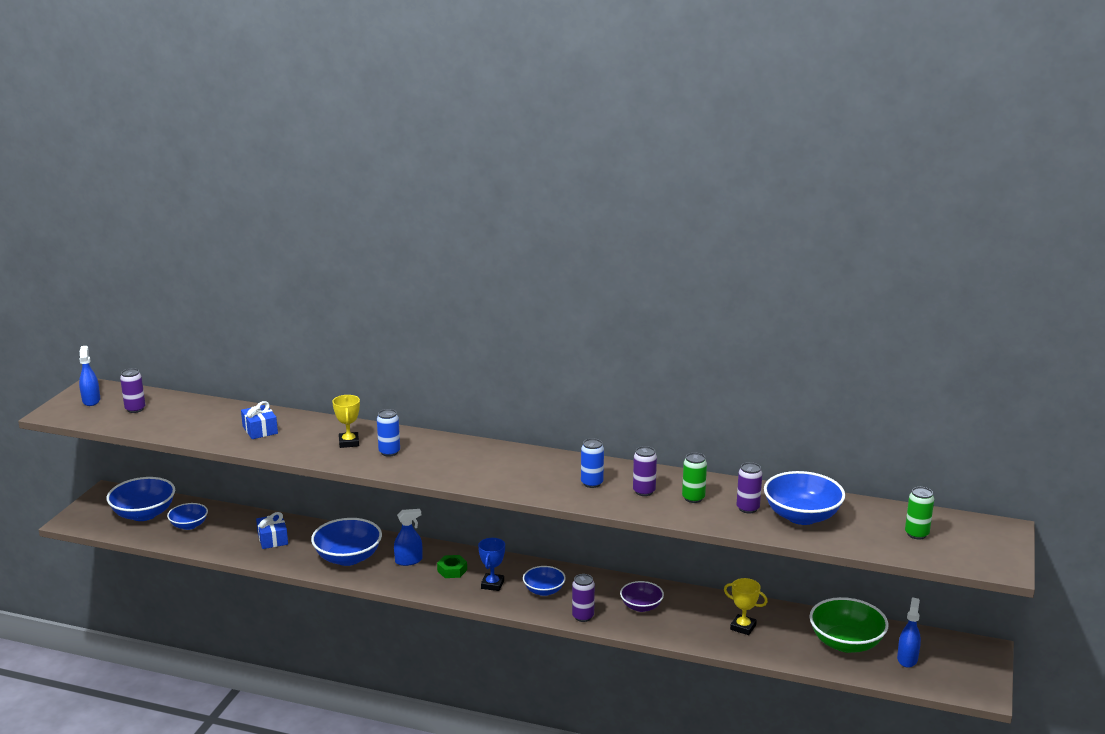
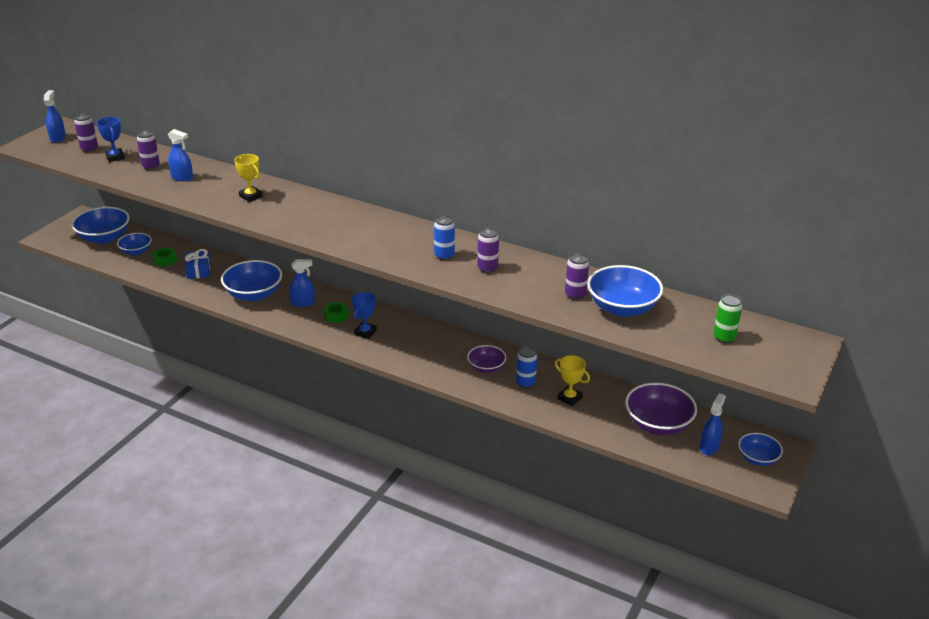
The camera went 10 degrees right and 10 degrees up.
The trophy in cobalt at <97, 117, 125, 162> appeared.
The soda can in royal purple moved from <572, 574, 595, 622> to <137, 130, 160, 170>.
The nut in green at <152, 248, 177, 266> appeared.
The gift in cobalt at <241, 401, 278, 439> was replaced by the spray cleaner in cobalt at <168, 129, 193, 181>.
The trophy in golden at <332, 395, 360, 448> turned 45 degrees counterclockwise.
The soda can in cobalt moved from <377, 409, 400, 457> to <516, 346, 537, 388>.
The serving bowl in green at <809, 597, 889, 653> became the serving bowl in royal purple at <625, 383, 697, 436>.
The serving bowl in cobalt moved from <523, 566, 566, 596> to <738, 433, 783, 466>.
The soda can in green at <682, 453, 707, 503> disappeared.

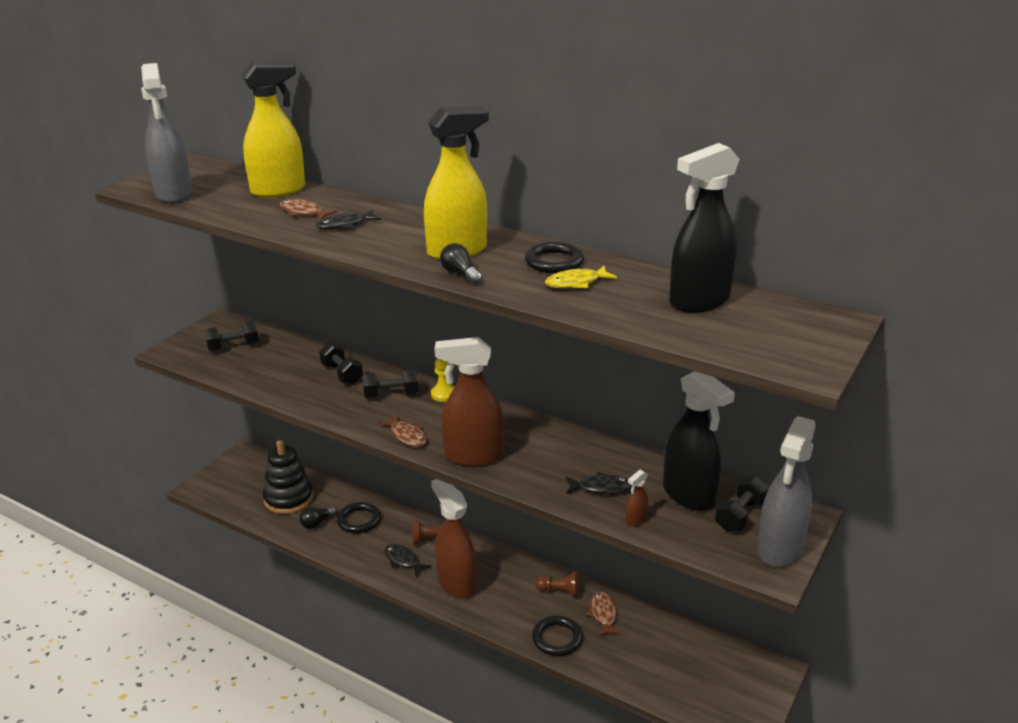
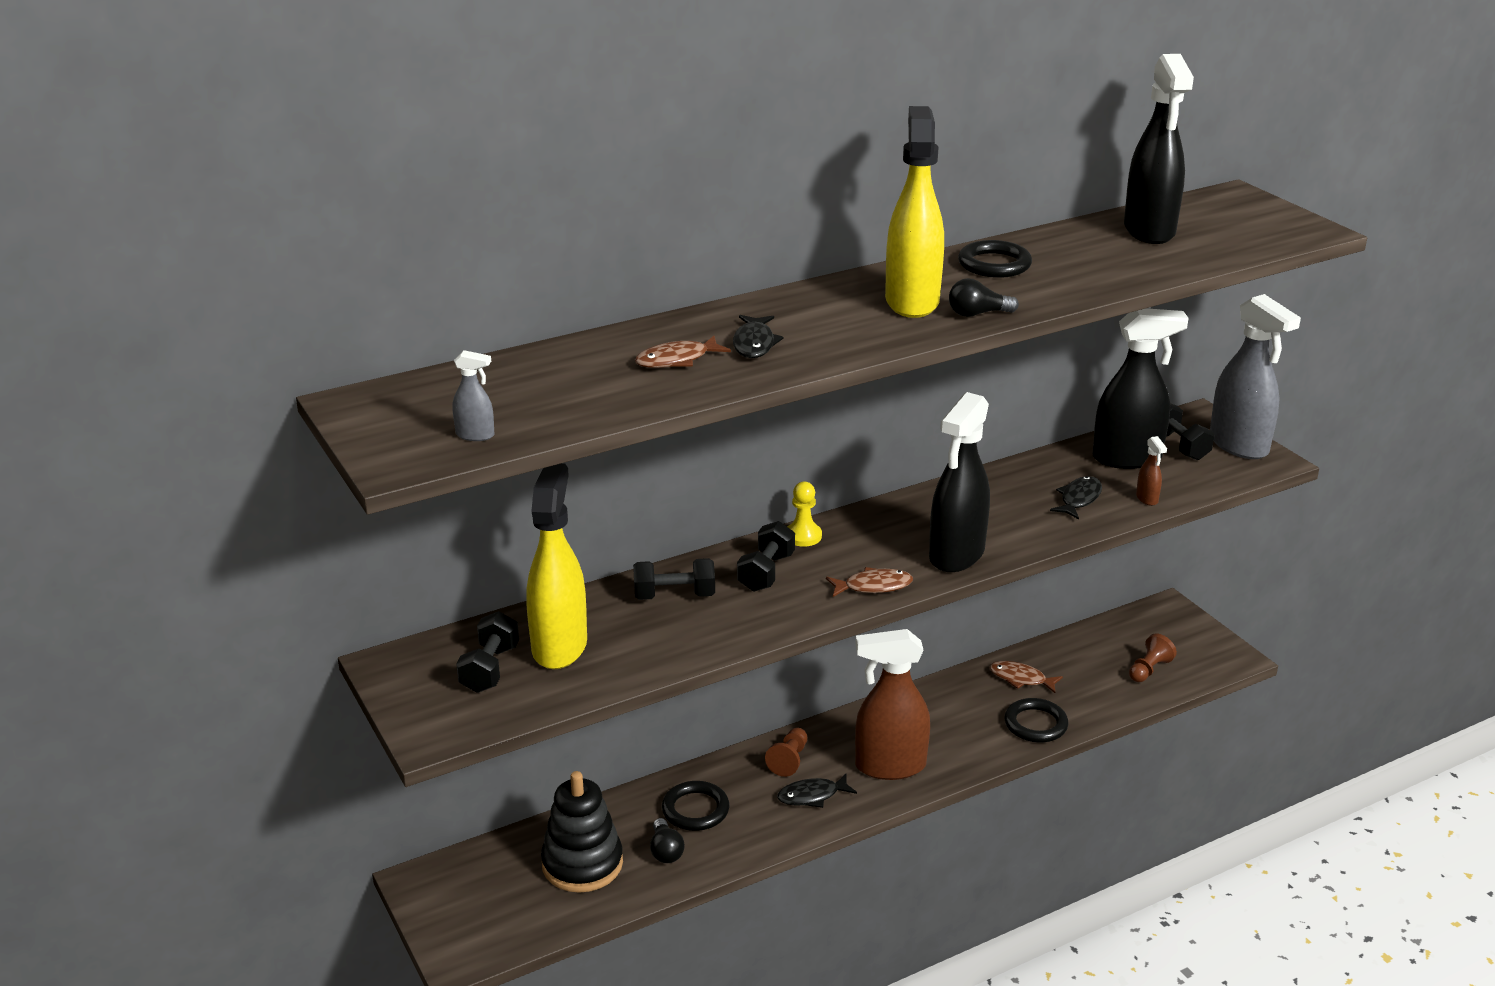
The camera went 60 degrees left and 0 degrees up.
The spray cleaner in ash-grey at <141, 63, 192, 203> changed to 0.41 times the size.
The spray cleaner in golden moved from <242, 62, 305, 198> to <526, 463, 587, 669>.
The spray cleaner in brown at <435, 337, 504, 467> became the spray cleaner in black at <929, 392, 990, 572>.
The pawn in brown moved from <535, 571, 580, 598> to <1129, 633, 1177, 682>.
The fish figure in golden at <545, 266, 617, 288> disappeared.

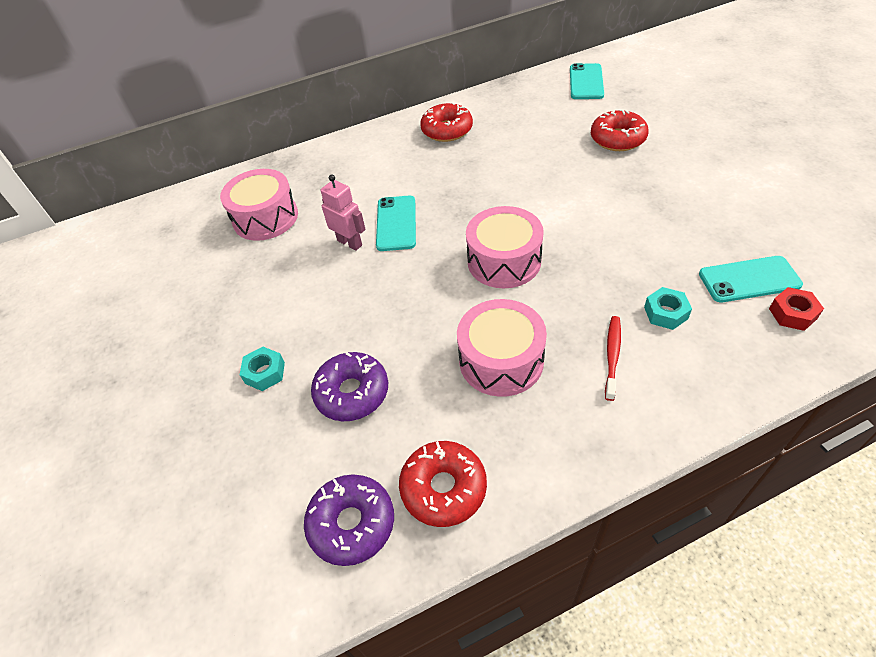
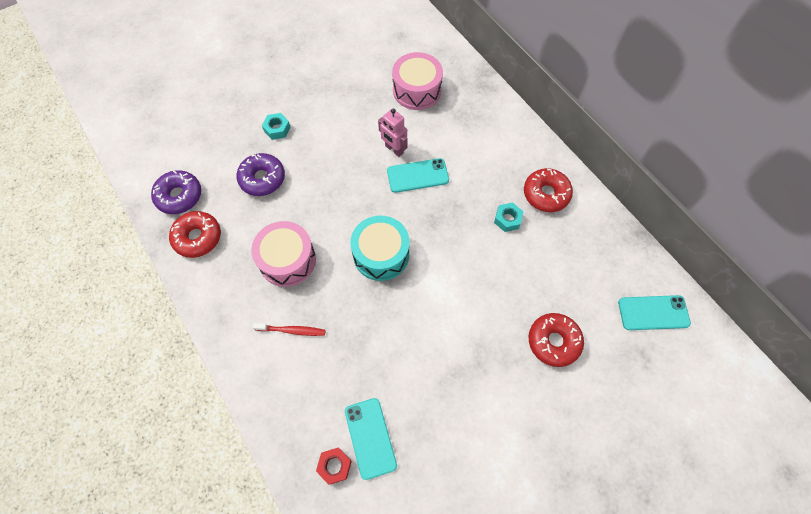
The camera went 75 degrees right and 15 degrees up.
The snare drum in pink at <466, 206, 544, 288> became the snare drum in teal at <350, 216, 409, 281>.
The robot in pink at <321, 174, 366, 251> turned 105 degrees clockwise.
The nut in teal moved from <644, 287, 692, 330> to <494, 202, 523, 232>.

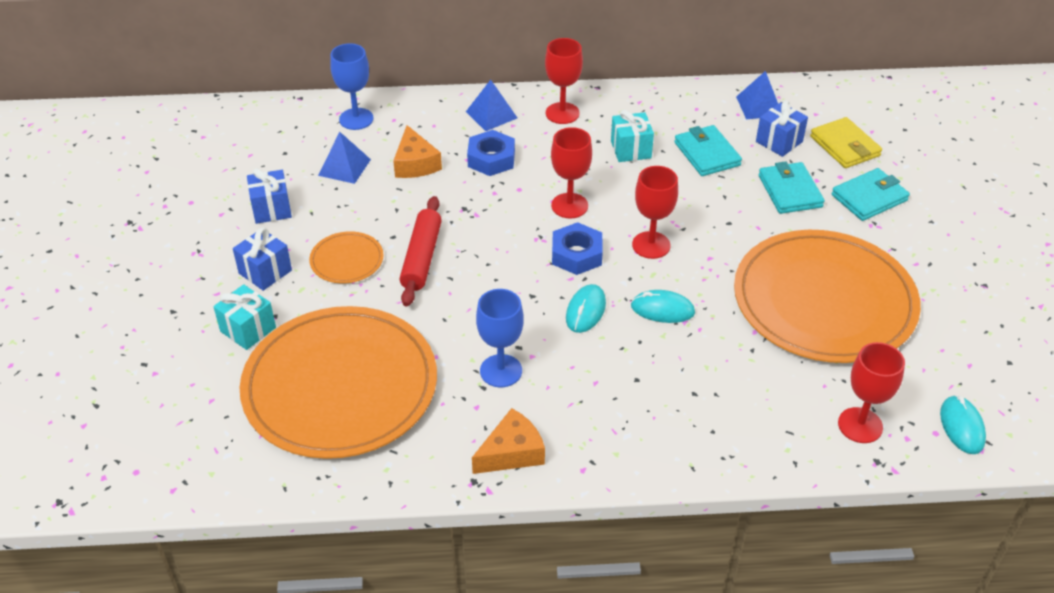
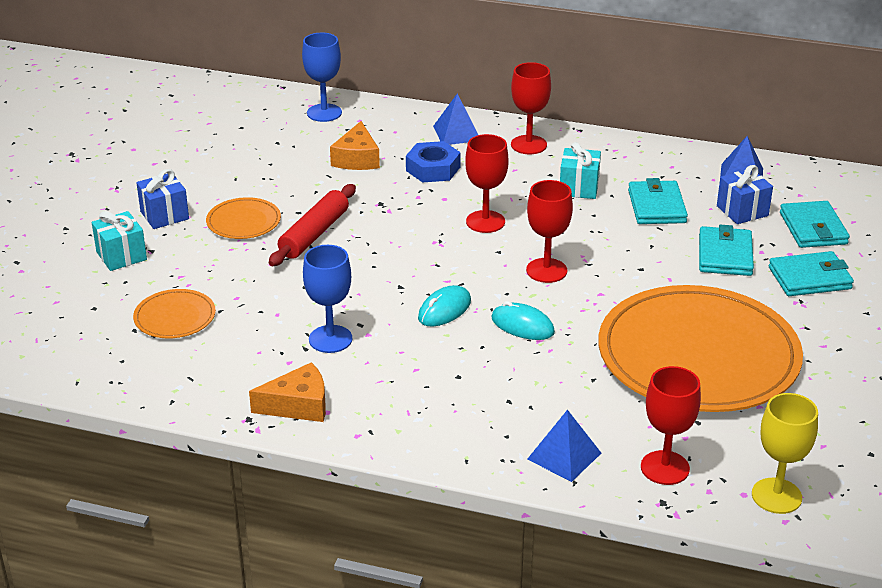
The camera went 20 degrees right and 10 degrees down.
The dinner plate in orange-coloured at <240, 306, 437, 459> changed to 0.42 times the size.
The pyramid shape in cobalt moved from <318, 132, 371, 184> to <528, 410, 601, 482>.
The mouse in teal at <940, 395, 986, 454> was replaced by the wine glass in golden at <752, 393, 818, 514>.
The card wallet in golden at <810, 117, 882, 168> became the card wallet in teal at <780, 201, 850, 248>.
The gift in cobalt at <247, 168, 292, 224> disappeared.
The nut in cobalt at <552, 222, 603, 275> disappeared.

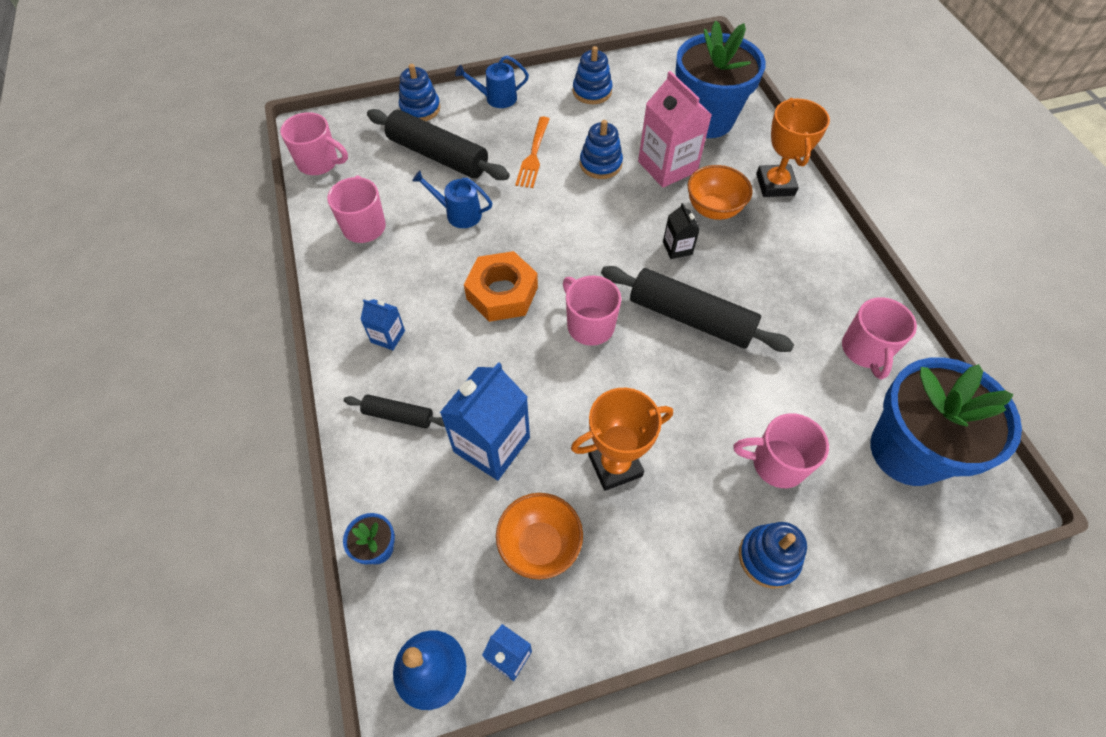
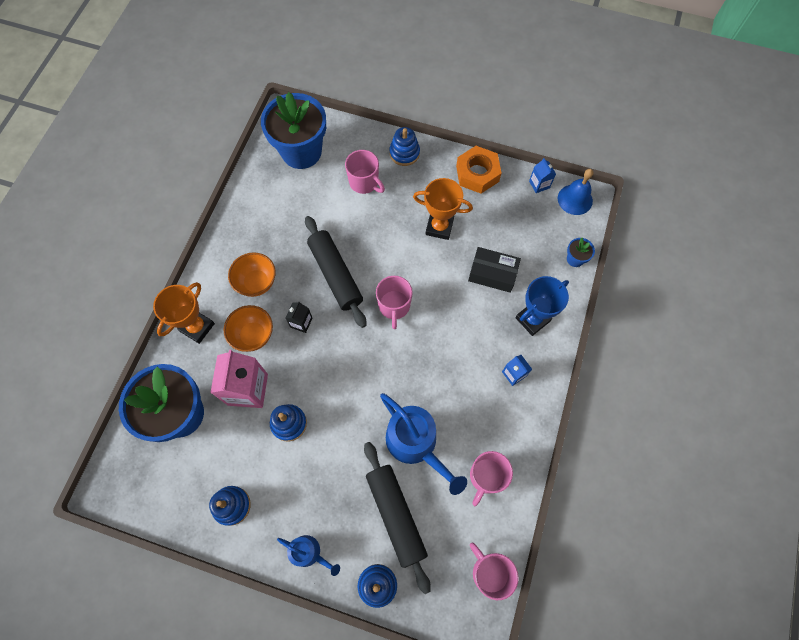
The camera went 145 degrees left and 10 degrees up.
The serving bowl in orange-coloured moved from <496, 493, 583, 580> to <228, 252, 276, 297>.
The watering can in cobalt at <412, 170, 492, 228> changed to 1.82 times the size.
The nut in orange-coloured moved from <464, 251, 538, 322> to <456, 146, 502, 194>.
The milk carton in cobalt at <440, 362, 530, 480> was replaced by the box in black at <468, 247, 521, 293>.
The pastry roller in black at <344, 394, 445, 428> was replaced by the trophy in cobalt at <515, 276, 569, 336>.
The table fork in orange-coloured at <515, 117, 549, 188> disappeared.
The coffee mug in pink at <842, 297, 917, 379> disappeared.

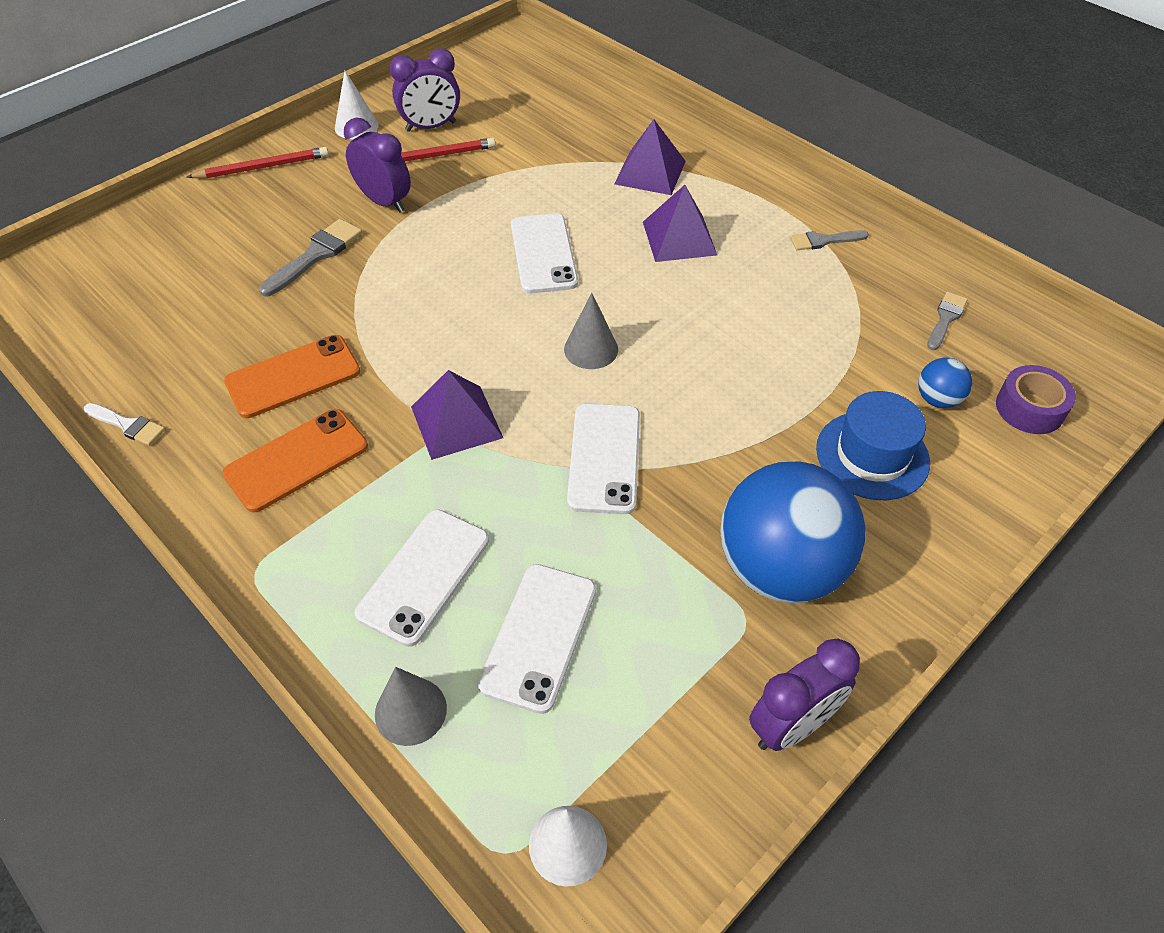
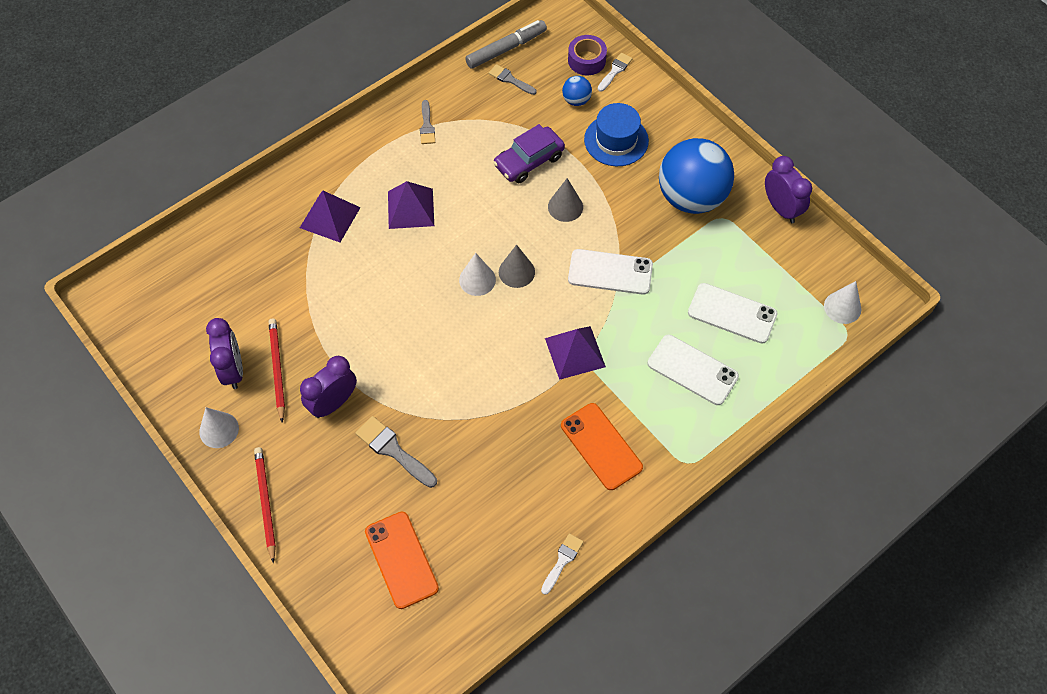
The camera went 85 degrees left and 10 degrees up.
The mobile phone in orange-coloured moved from <224, 335, 360, 418> to <365, 512, 439, 609>.
The cone in pure white at <459, 253, 496, 296> appeared.
The marker in ash-grey at <465, 20, 547, 69> appeared.
The toy car in royal purple at <493, 124, 565, 183> appeared.
The cone in ash-grey moved from <375, 667, 447, 746> to <548, 178, 583, 222>.
The paint brush in pure white at <598, 53, 633, 92> appeared.
The mobile phone in pure white at <511, 213, 578, 294> disappeared.

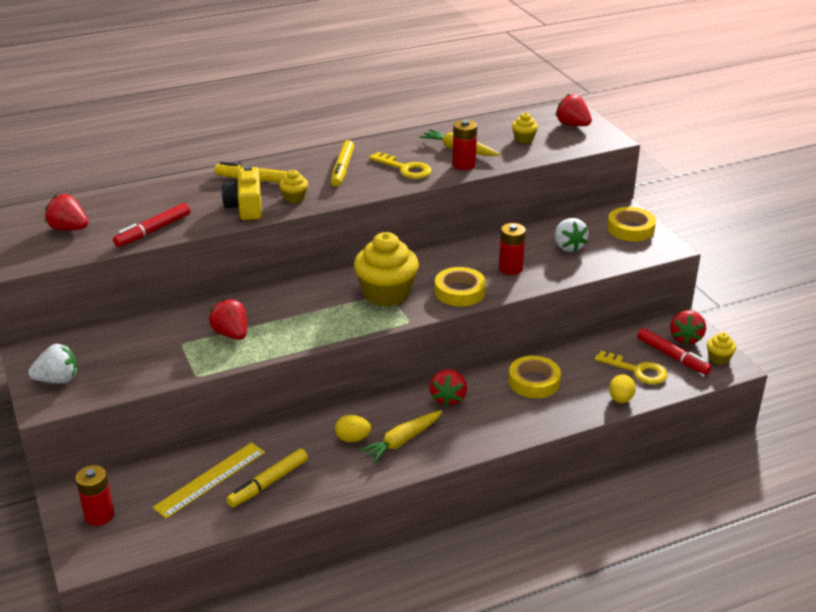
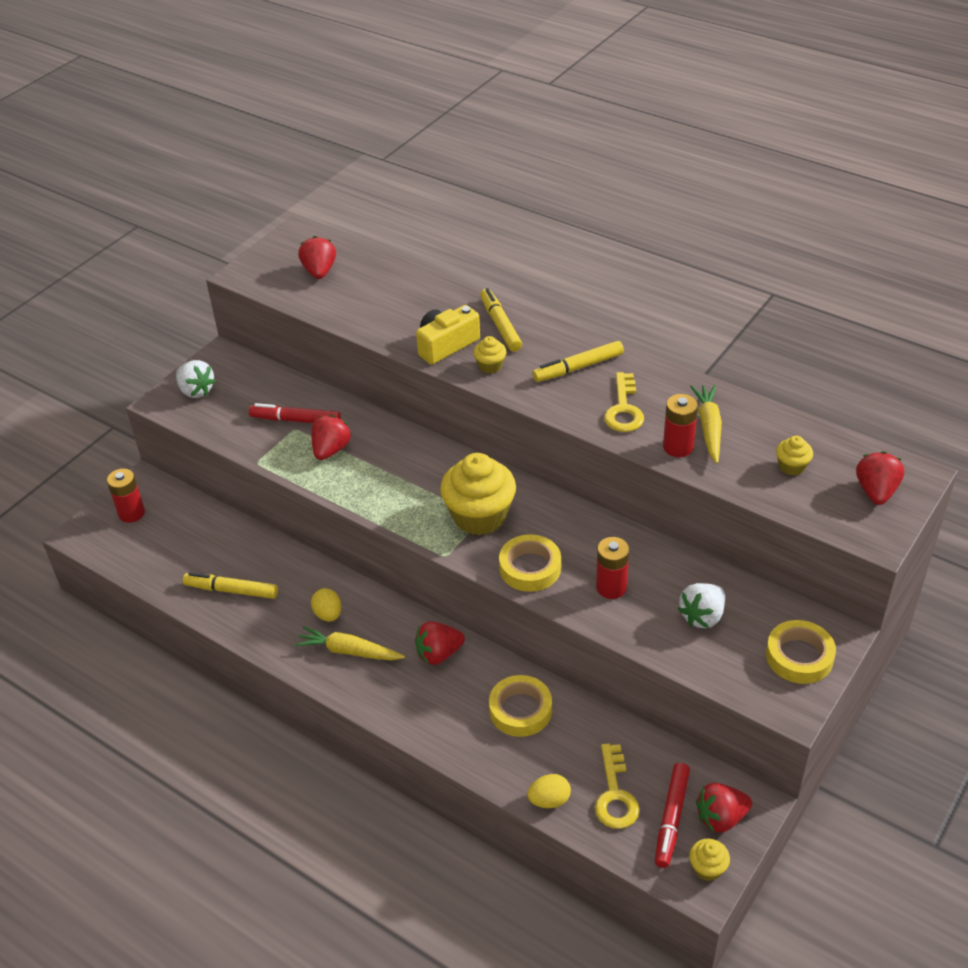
The camera went 60 degrees right and 10 degrees up.
The marker in red moved from <113, 203, 191, 247> to <249, 403, 341, 423>.
The measuring stick in golden at <153, 442, 265, 519> disappeared.

